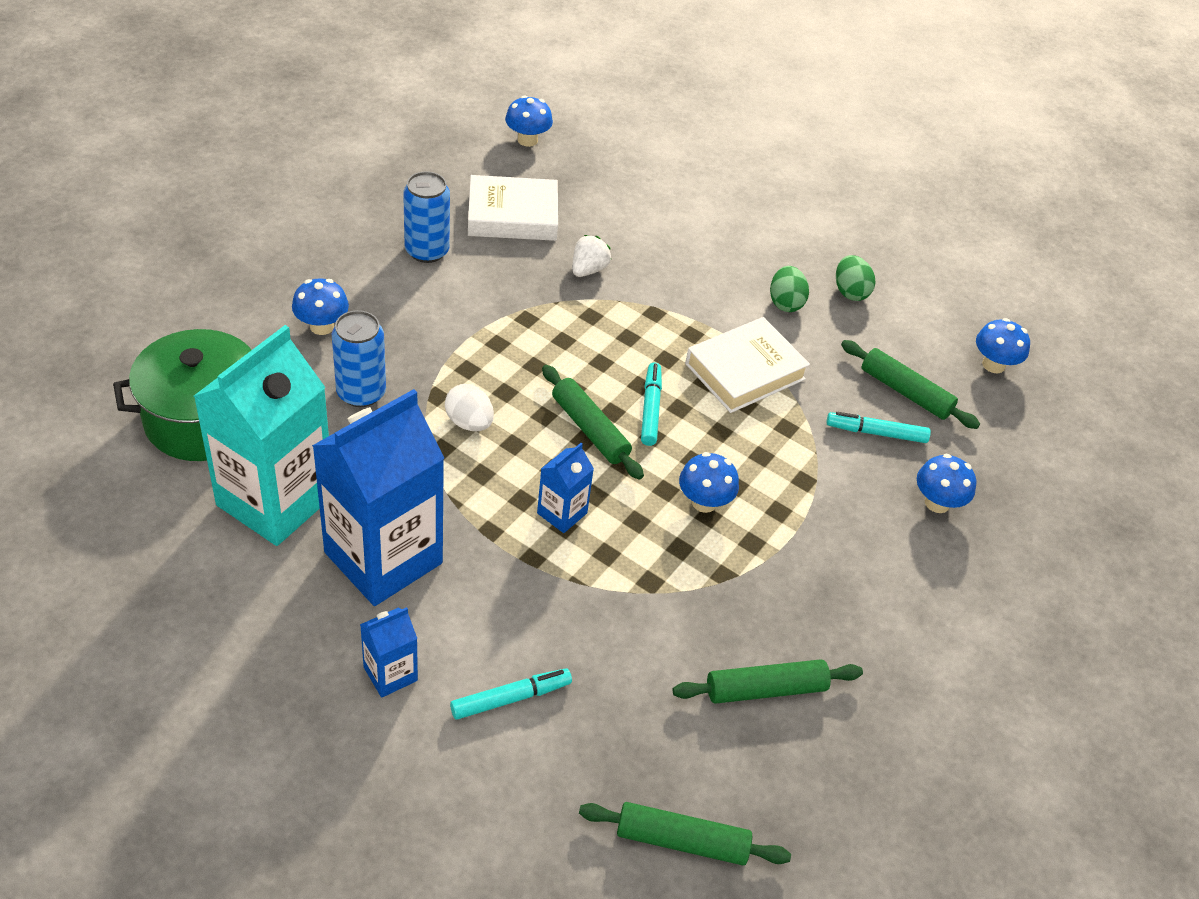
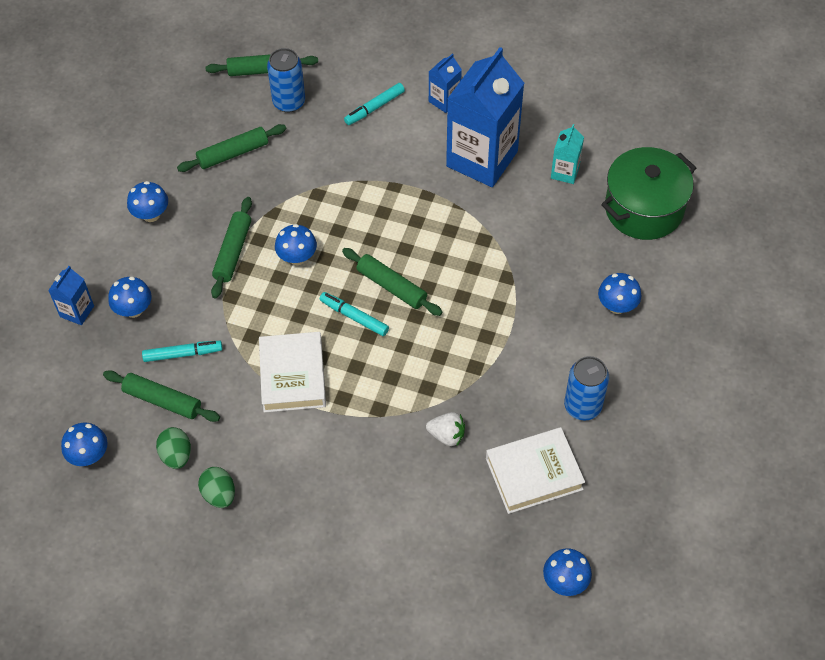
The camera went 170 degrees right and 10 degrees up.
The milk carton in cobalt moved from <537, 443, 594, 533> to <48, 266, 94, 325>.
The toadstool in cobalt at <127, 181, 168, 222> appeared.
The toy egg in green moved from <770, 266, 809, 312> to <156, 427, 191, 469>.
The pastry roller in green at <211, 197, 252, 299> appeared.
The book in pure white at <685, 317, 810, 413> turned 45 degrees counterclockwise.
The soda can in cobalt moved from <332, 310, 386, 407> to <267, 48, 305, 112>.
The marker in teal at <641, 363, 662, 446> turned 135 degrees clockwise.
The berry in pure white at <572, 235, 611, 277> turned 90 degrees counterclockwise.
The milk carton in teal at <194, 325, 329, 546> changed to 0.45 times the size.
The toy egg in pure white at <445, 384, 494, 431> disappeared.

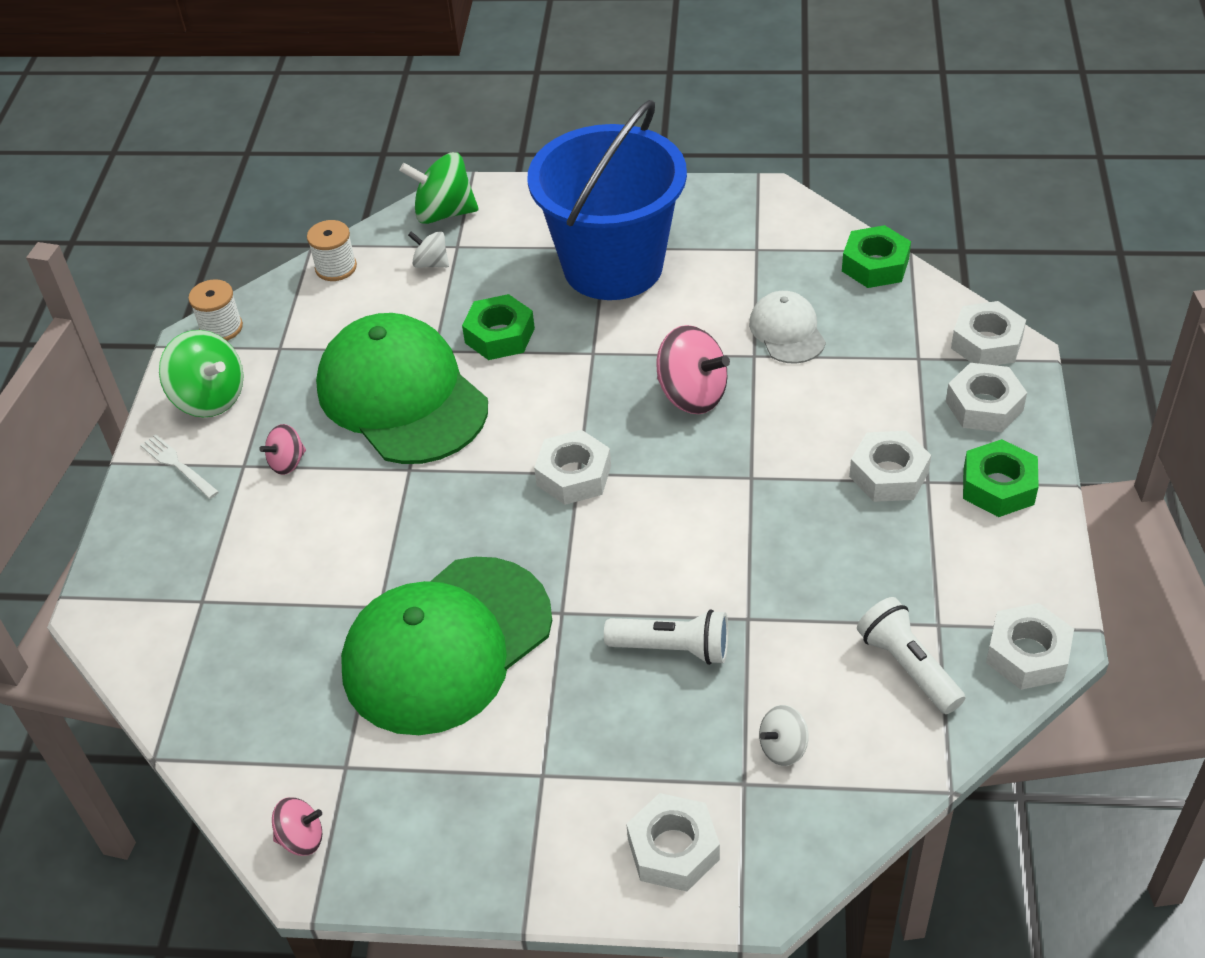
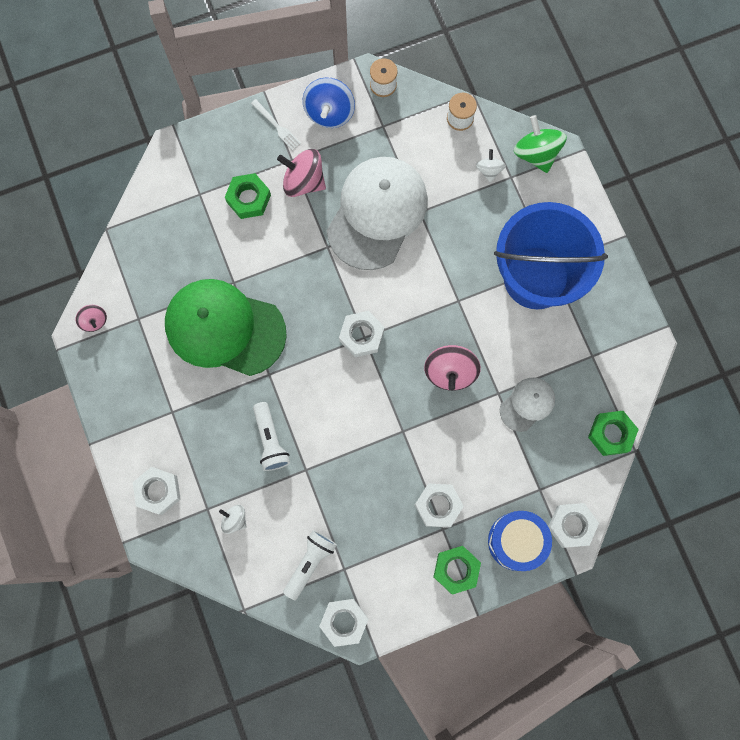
The camera went 60 degrees right and 30 degrees up.
The nut in green moved from <462, 294, 535, 360> to <225, 173, 271, 219>.
The table fork in pure white at <140, 434, 219, 499> turned 120 degrees clockwise.
The spinning top in pink at <259, 424, 306, 475> changed to 1.80 times the size.
The spinning top in green at <159, 330, 244, 417> became the spinning top in cobalt at <303, 77, 355, 128>.
The cap in green at <316, 313, 488, 464> became the cap in pure white at <327, 157, 428, 270>.
The nut in pure white at <946, 363, 1027, 432> was replaced by the snare drum in cobalt at <488, 511, 552, 571>.

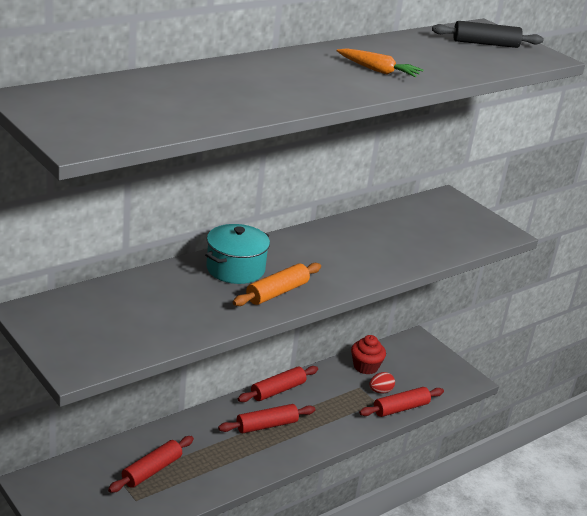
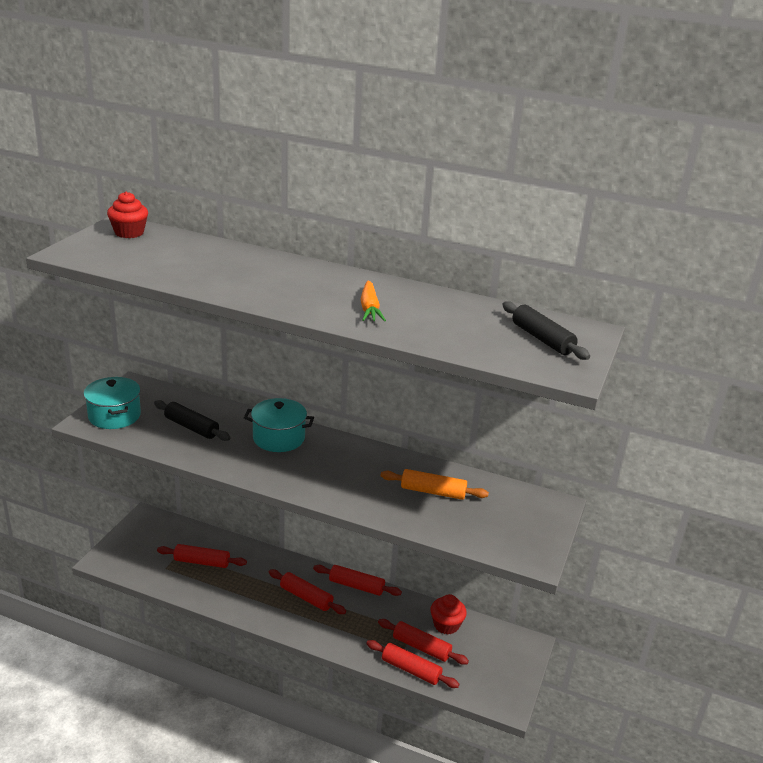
The camera went 60 degrees right and 0 degrees up.
The stockpot in teal at <84, 377, 141, 429> appeared.
The cupcake in red at <107, 191, 148, 238> appeared.
The pastry roller in black at <154, 400, 231, 441> appeared.
The toy egg in red at <369, 372, 395, 393> was replaced by the pastry roller in red at <378, 619, 469, 665>.
The pastry roller in orange-coloured moved from <233, 263, 321, 306> to <380, 469, 489, 500>.

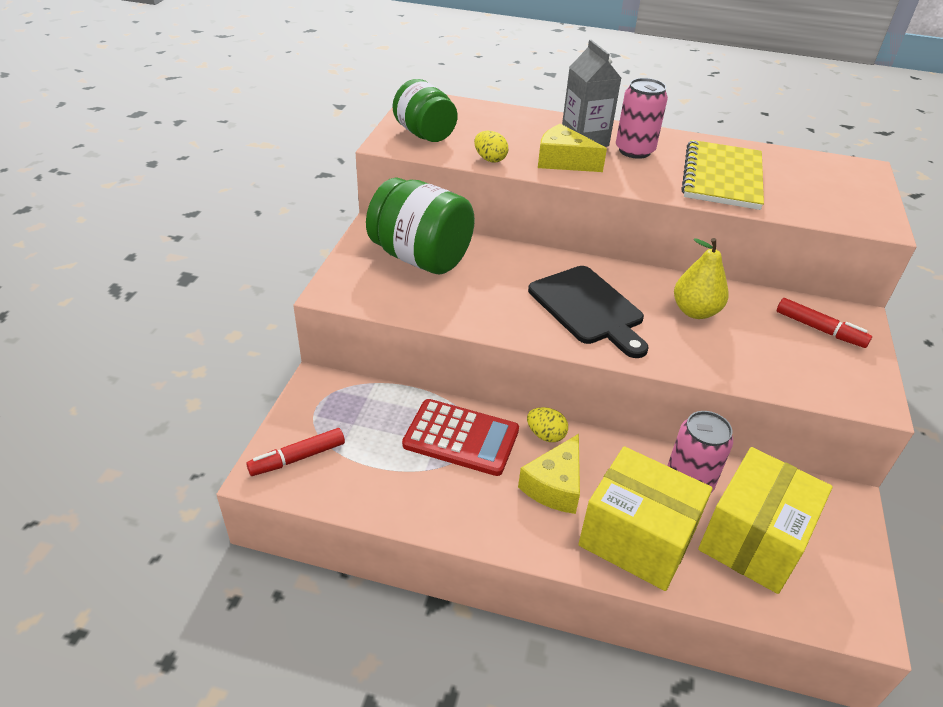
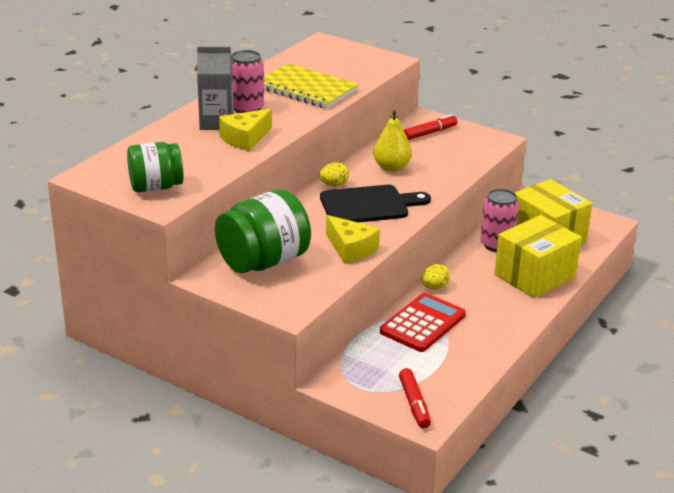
The camera went 70 degrees left and 10 degrees down.
The toy egg in golden moved from <474, 131, 508, 162> to <319, 162, 349, 186>.
The cheese in golden moved from <518, 434, 580, 514> to <326, 215, 380, 264>.

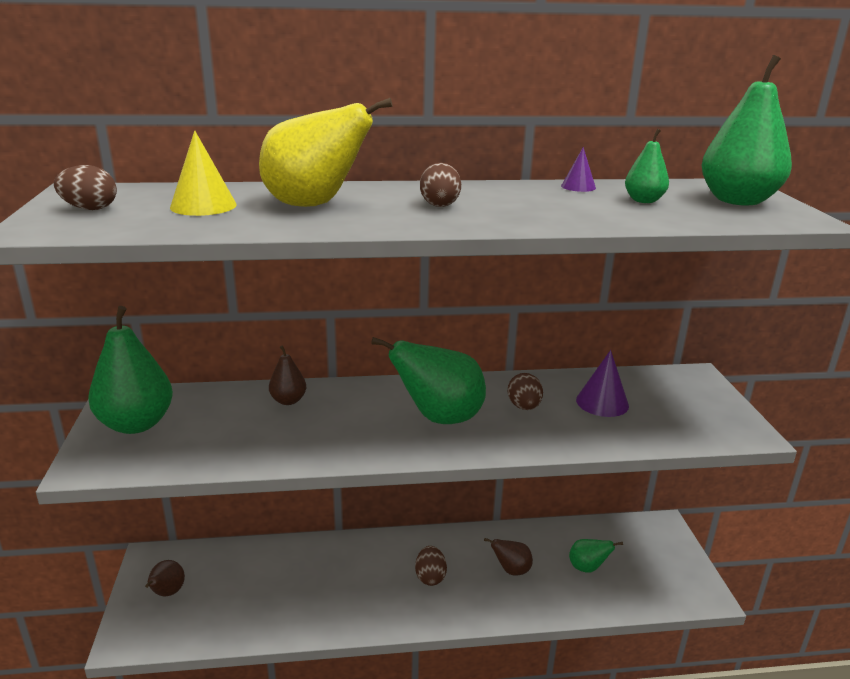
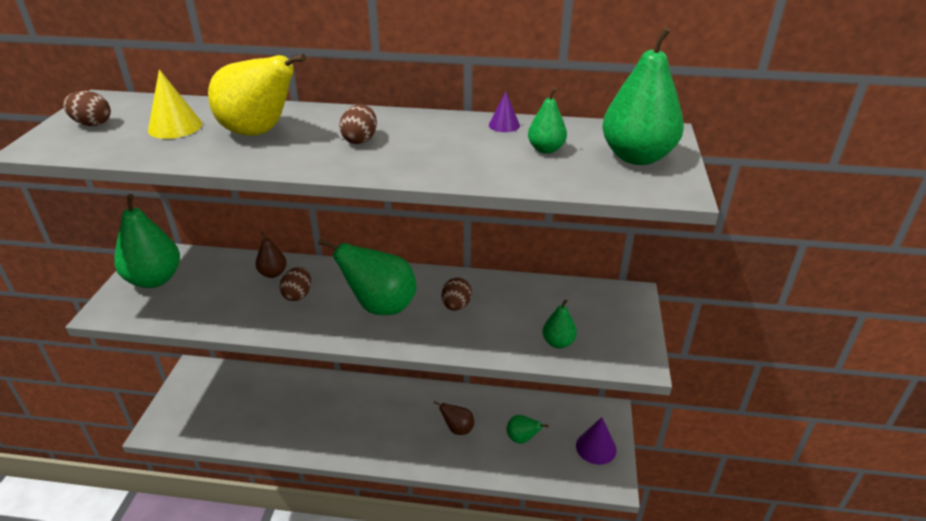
The camera went 15 degrees right and 10 degrees up.
The toy egg in brown moved from <415, 546, 447, 586> to <280, 267, 311, 301>.
The pear fruit in green at <542, 299, 577, 349> appeared.
The cone in royal purple moved from <576, 350, 629, 417> to <576, 417, 617, 465>.
The pear fruit in brown at <145, 560, 185, 596> disappeared.

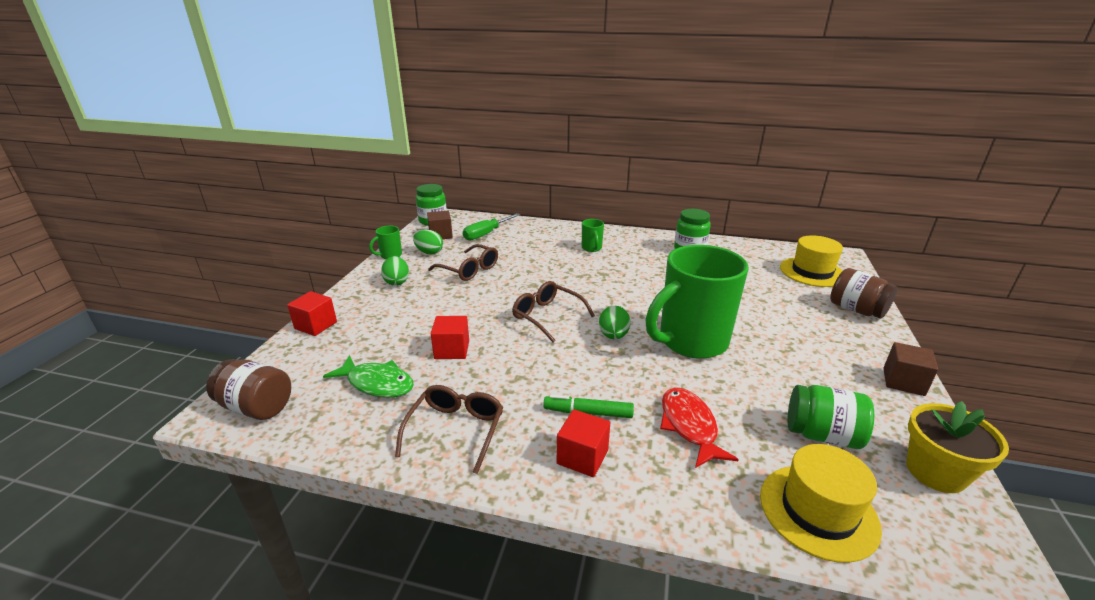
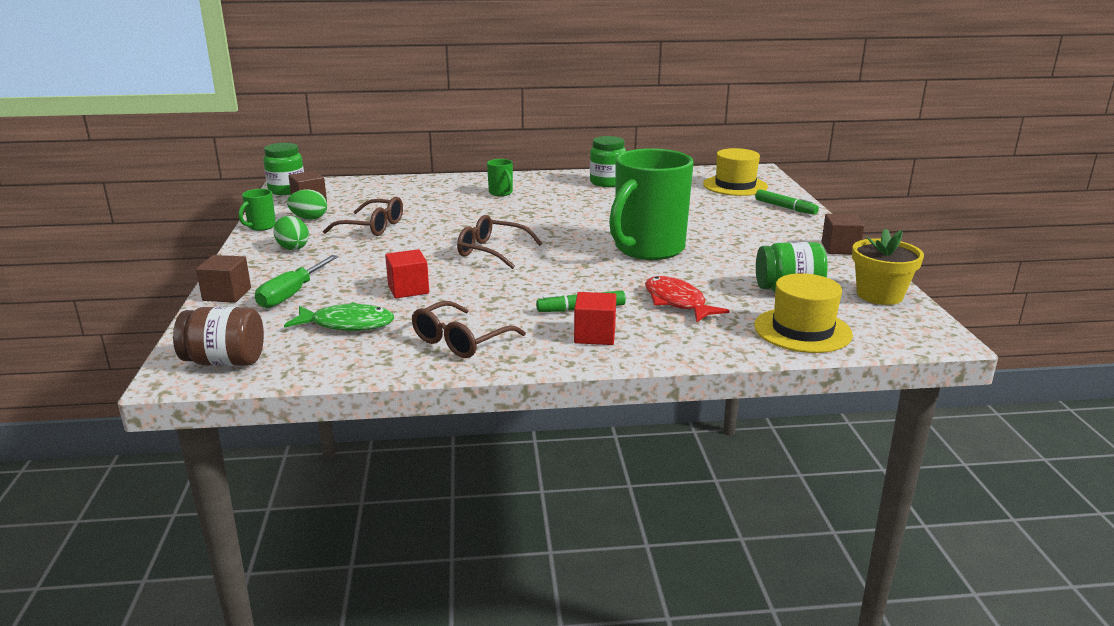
The camera went 20 degrees left and 5 degrees down.
The cube in red at <287, 291, 337, 336> became the cube in brown at <196, 255, 251, 303>.
The hand screwdriver in green moved from <463, 213, 520, 241> to <255, 255, 338, 308>.
The glasses in brown at <395, 385, 503, 474> turned 135 degrees counterclockwise.
The jar in brown at <830, 268, 897, 319> was replaced by the marker in green at <755, 189, 819, 215>.
The toy egg in green at <599, 306, 630, 339> disappeared.

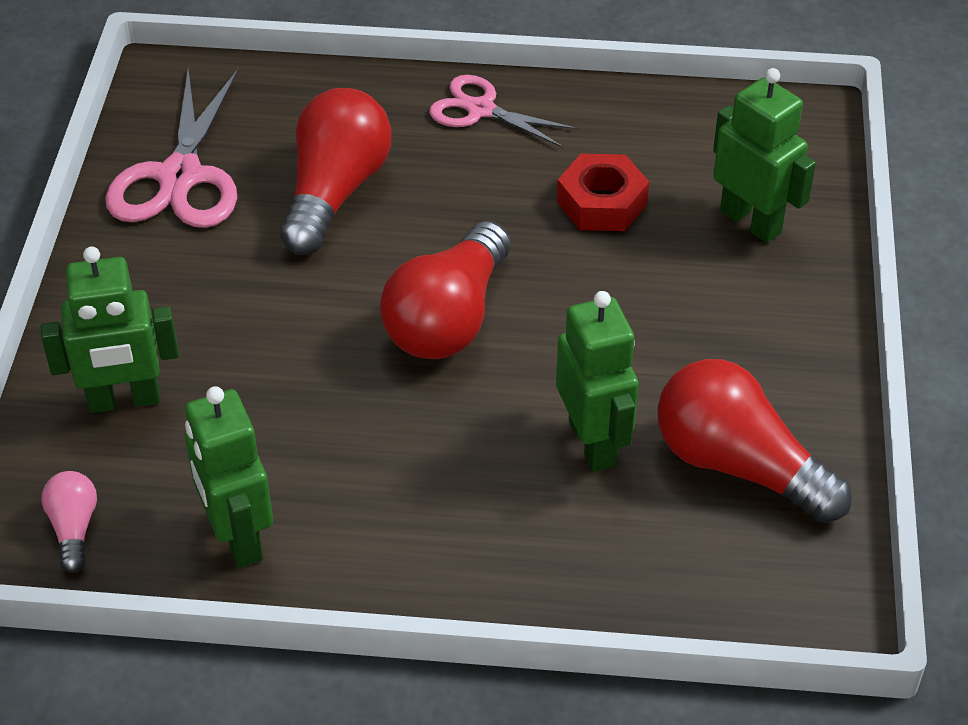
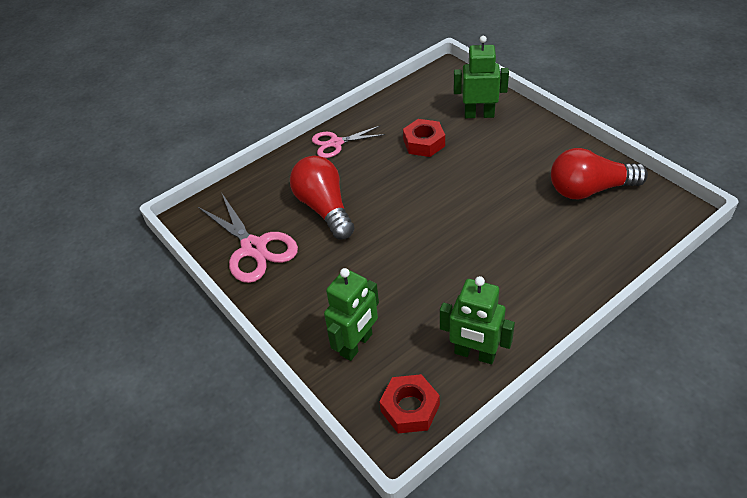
The camera went 40 degrees left and 0 degrees up.
The lightbulb in pink at <42, 471, 97, 573> was replaced by the nut in red at <379, 374, 440, 434>.
The lightbulb in red at <380, 221, 510, 359> disappeared.
The robot in green at <556, 291, 639, 472> disappeared.

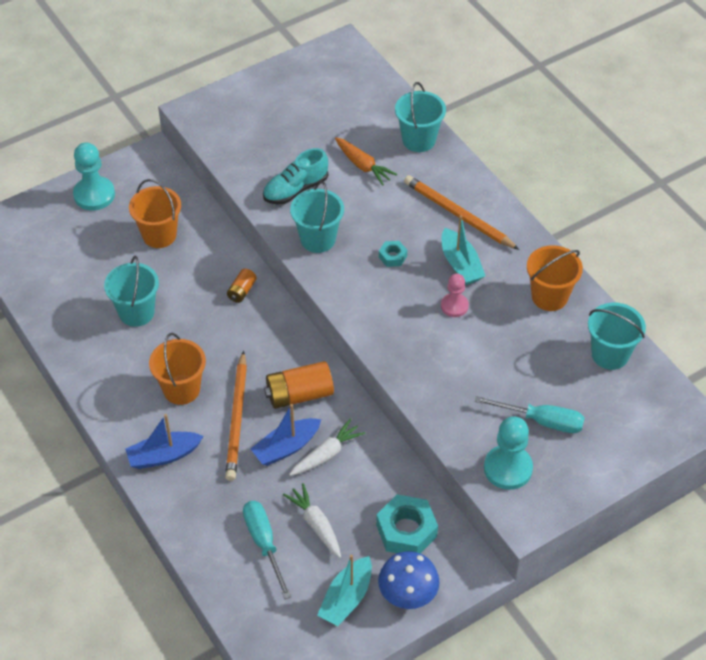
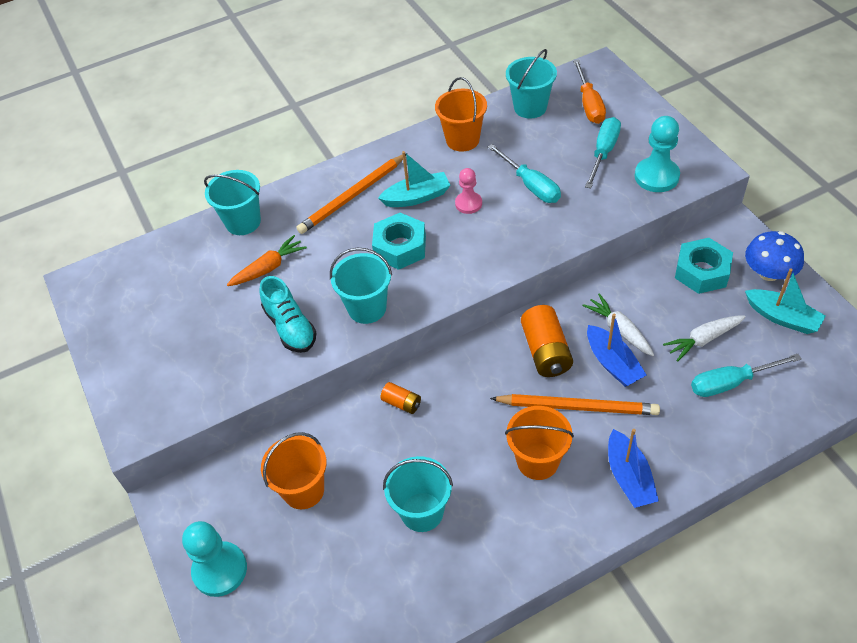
The camera went 80 degrees left and 0 degrees up.
The nut in teal at <379, 241, 407, 267> changed to 1.96 times the size.
The hand screwdriver in teal at <488, 144, 561, 203> appeared.
The hand screwdriver in orange-coloured at <573, 59, 606, 124> appeared.

